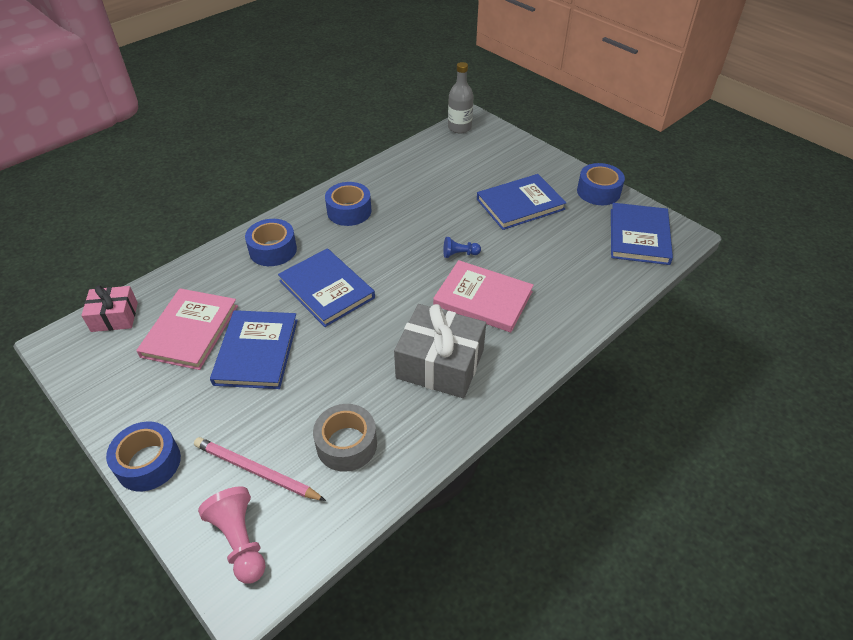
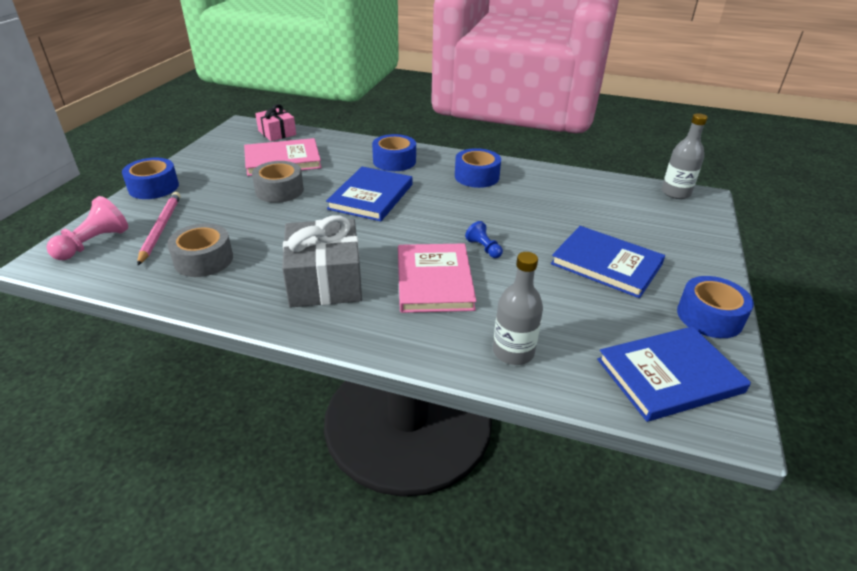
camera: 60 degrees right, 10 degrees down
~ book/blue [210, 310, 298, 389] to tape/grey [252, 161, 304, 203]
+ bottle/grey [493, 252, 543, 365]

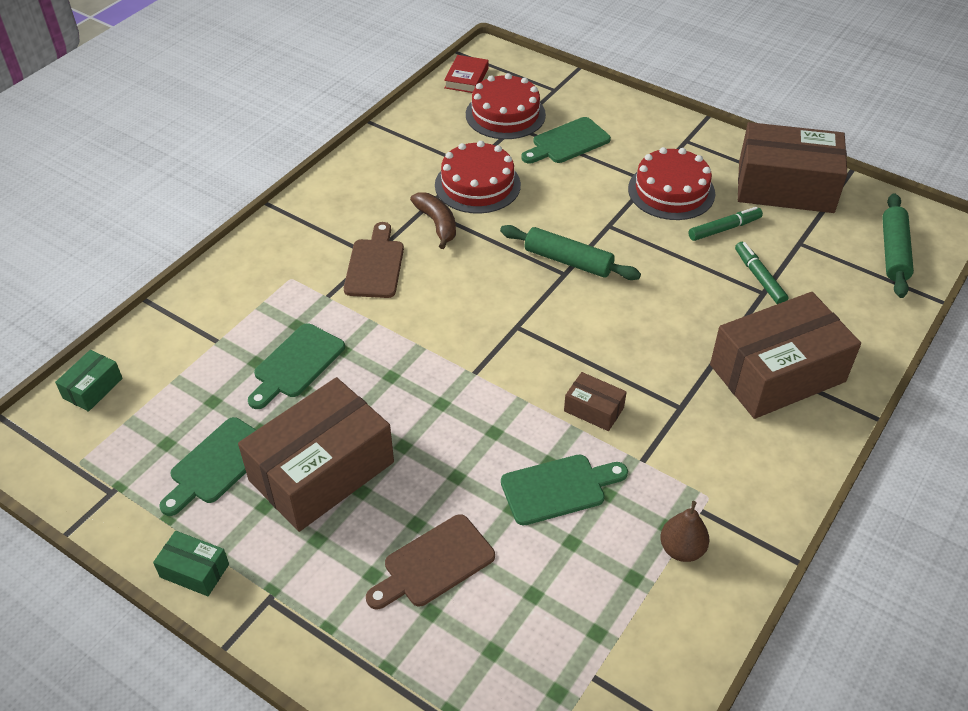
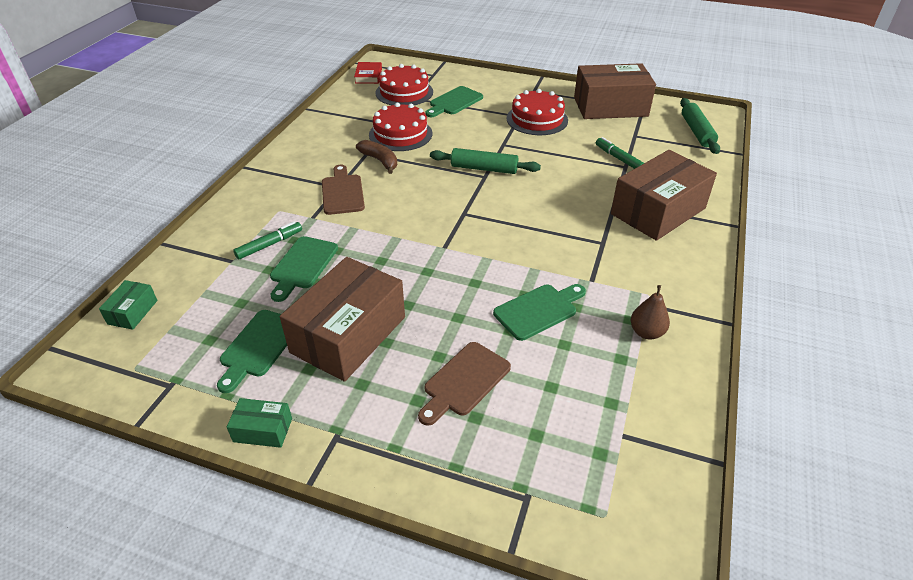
camera: 15 degrees left, 5 degrees down
~ marker/green [689, 207, 763, 241] to [233, 221, 302, 259]
- box/brown [564, 372, 627, 431]

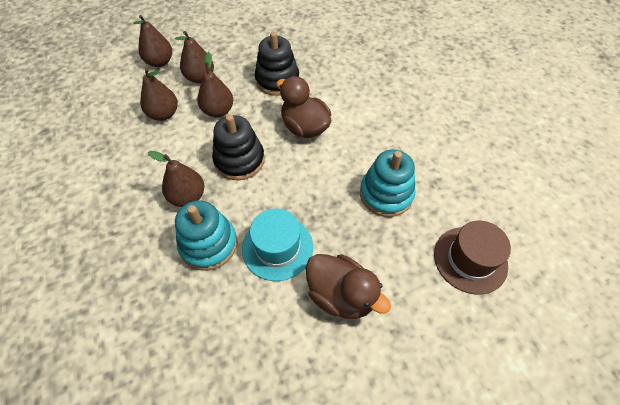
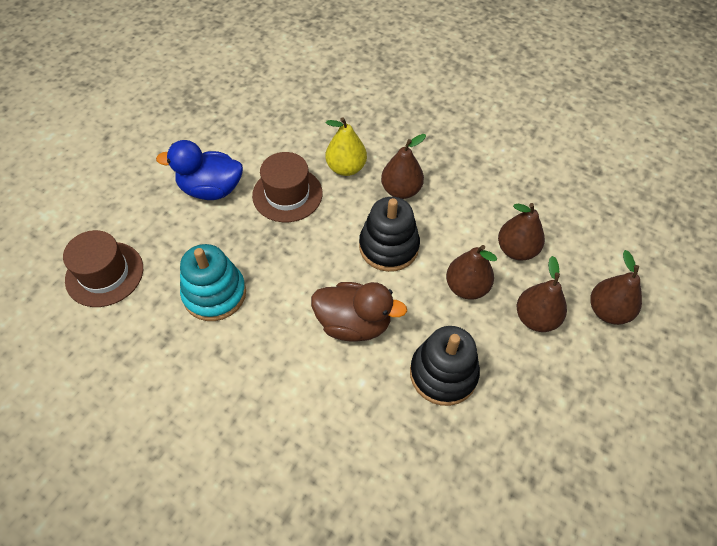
camera: 145 degrees right, 0 degrees up
~ stacking toy/turquoise [175, 200, 238, 271] to pear/yellow [326, 117, 367, 176]
~ hat/turquoise [242, 209, 313, 281] to hat/brown [252, 152, 323, 222]
~ duck/brown [306, 254, 391, 319] to duck/blue [156, 140, 243, 200]

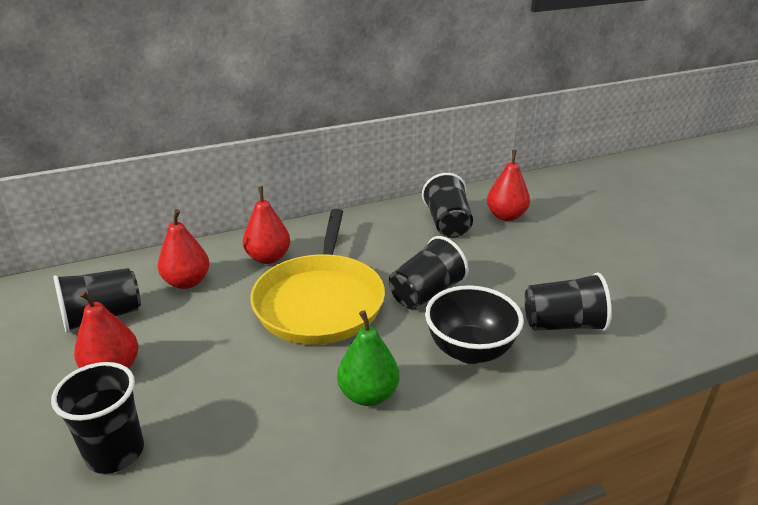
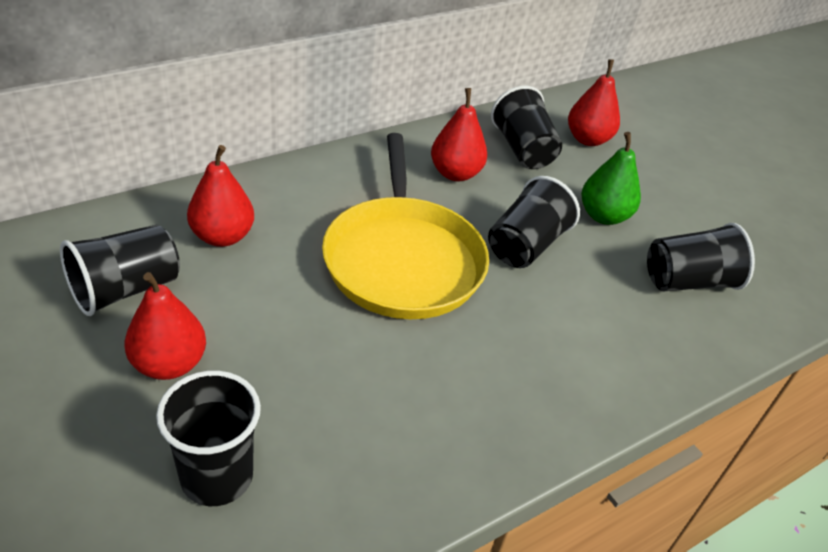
camera: 15 degrees left, 10 degrees up
~ pear/red [243, 186, 290, 264] to [431, 88, 487, 181]
- bowl/black [425, 285, 524, 364]
~ pear/green [337, 310, 399, 406] to [581, 132, 641, 225]

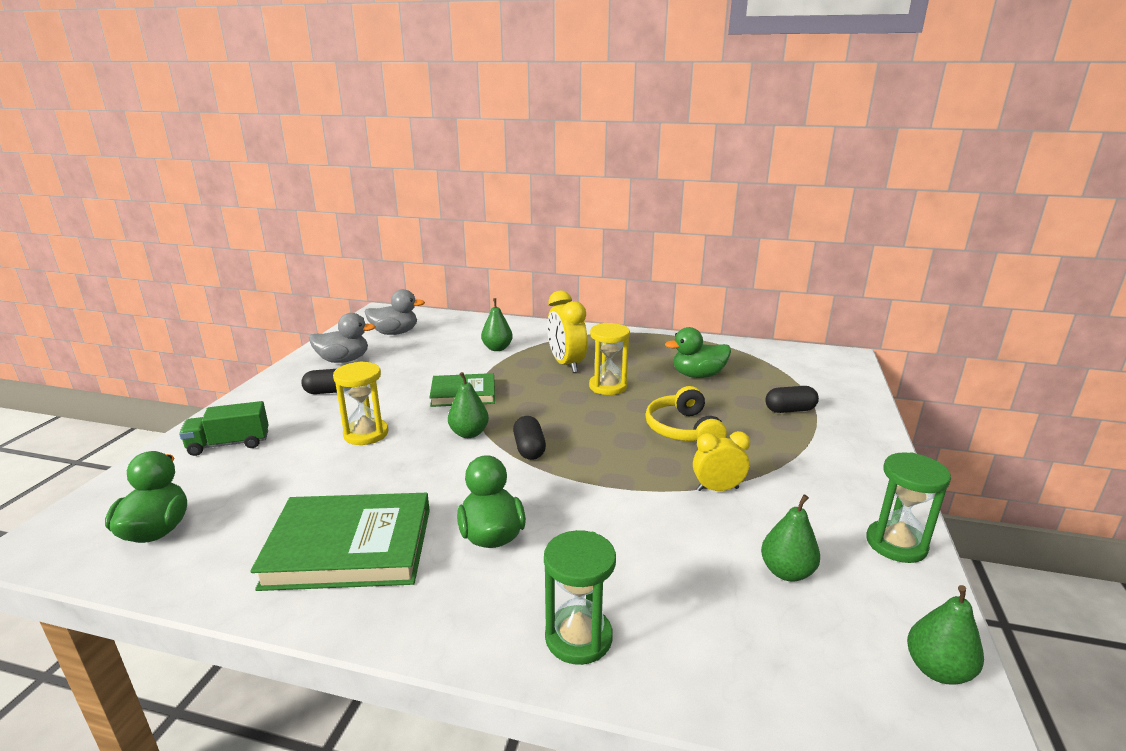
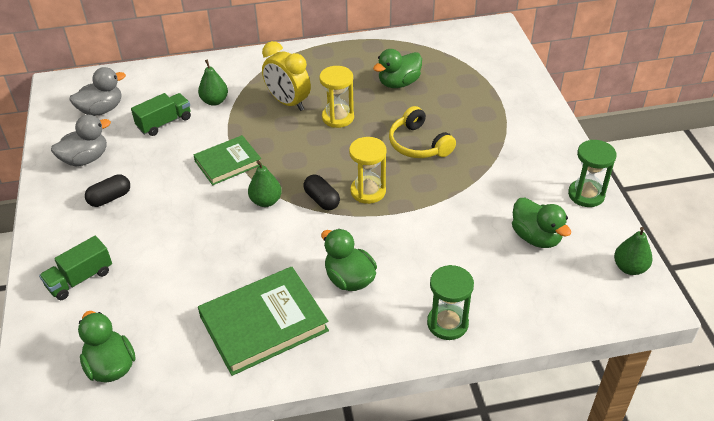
camera: 25 degrees left, 20 degrees up
~ hourglass/yellow [333, 361, 388, 445] to [349, 137, 387, 204]
- capsule/black [765, 386, 819, 413]
- clock/yellow [693, 431, 750, 491]
~ pear/green [761, 494, 820, 582] to duck/green [512, 198, 571, 248]
+ truck/green [131, 93, 191, 136]

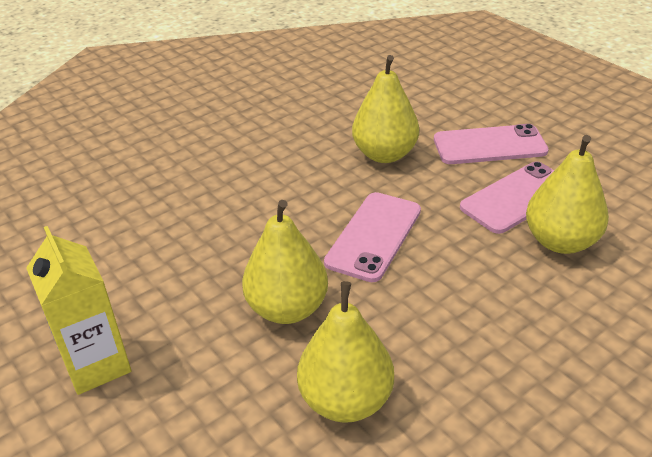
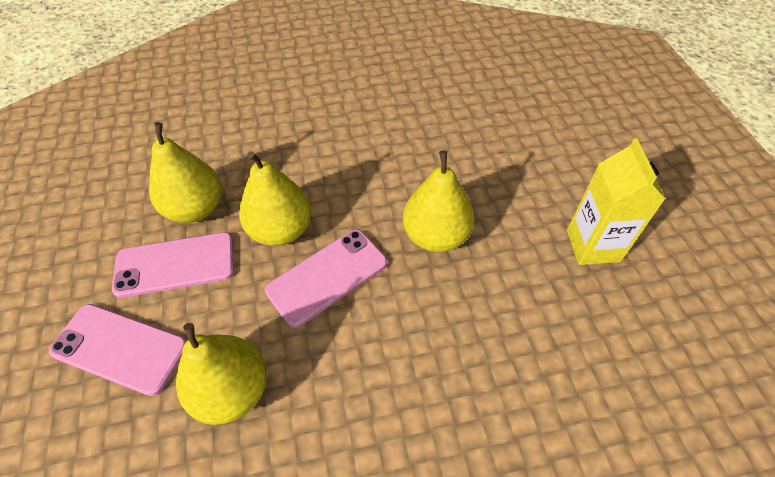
camera: 155 degrees left, 15 degrees up
~ pear/yellow [297, 281, 394, 423] to [239, 151, 311, 246]

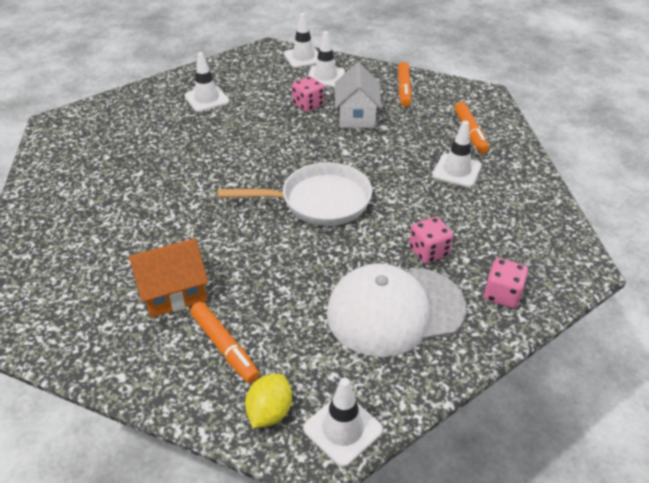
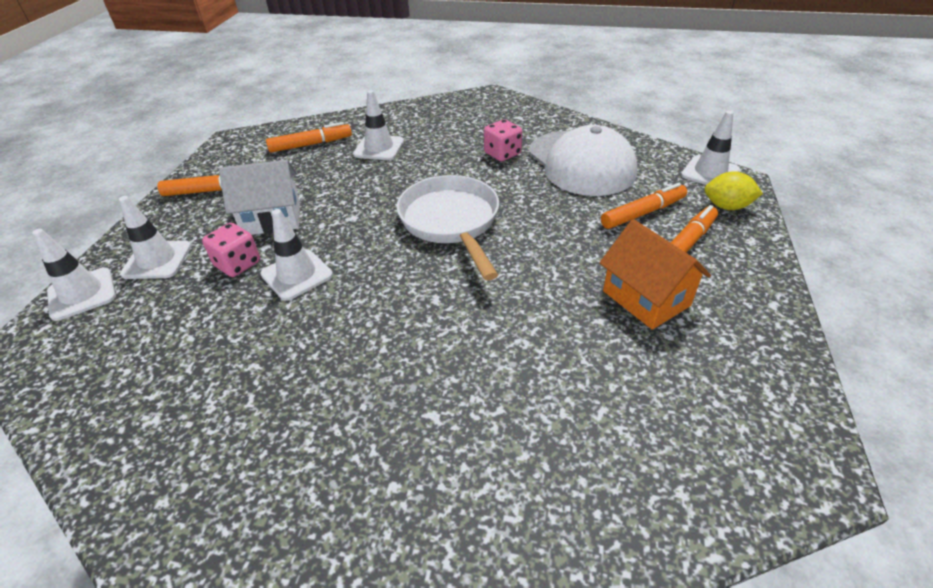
camera: 100 degrees left, 0 degrees up
~ traffic cone/white [184, 52, 229, 112] to [260, 209, 333, 301]
- dice/pink [484, 258, 528, 308]
+ marker/orange [601, 183, 687, 229]

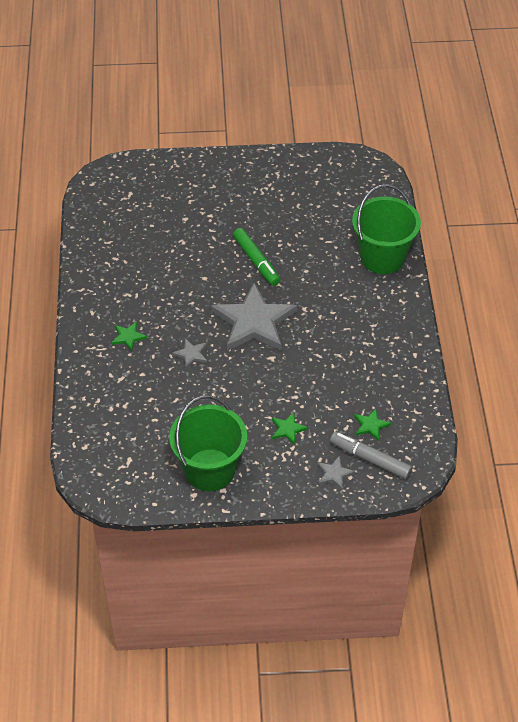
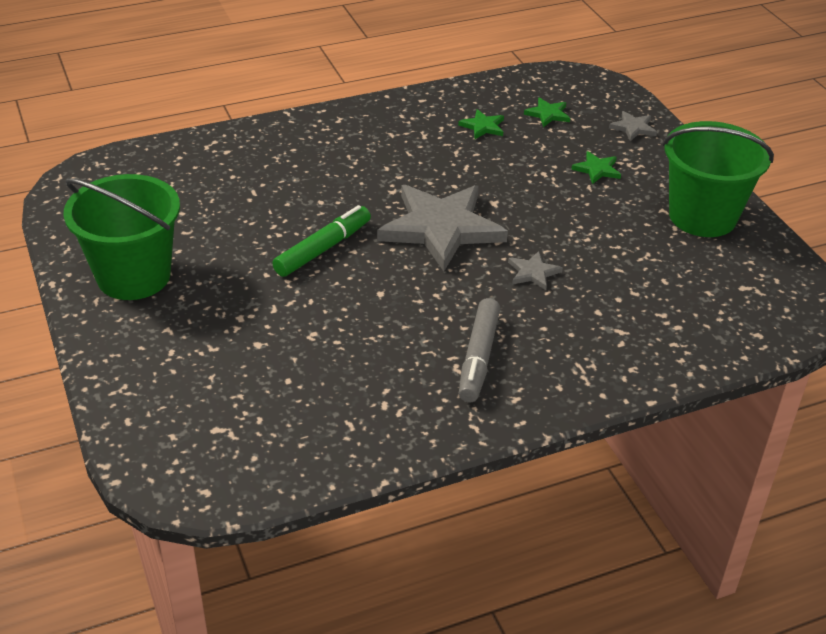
camera: 110 degrees left, 10 degrees down
~ bucket/green [352, 184, 421, 274] to [63, 174, 180, 300]
~ star/green [111, 321, 147, 352] to [458, 109, 504, 139]
~ marker/grey [330, 432, 412, 479] to [459, 298, 500, 402]

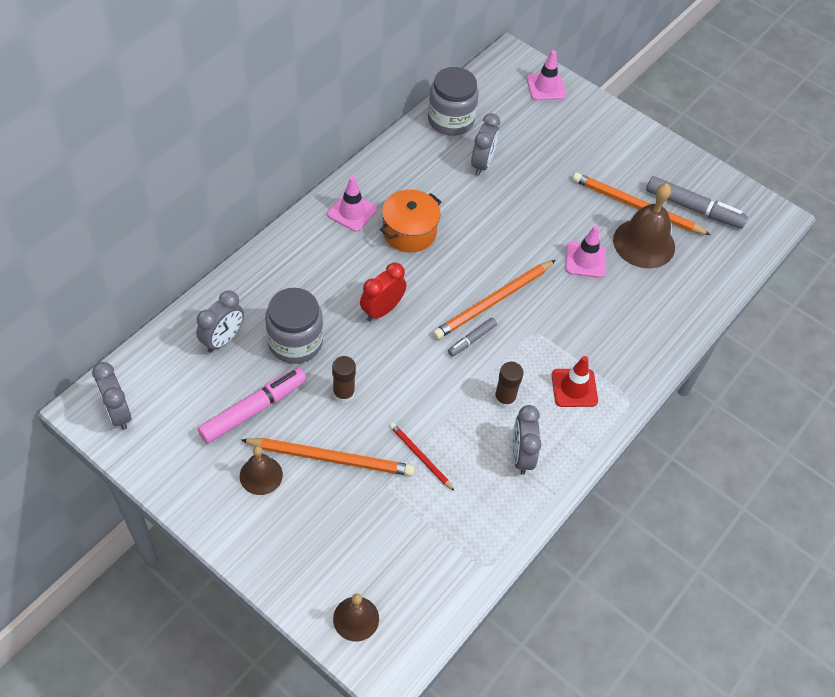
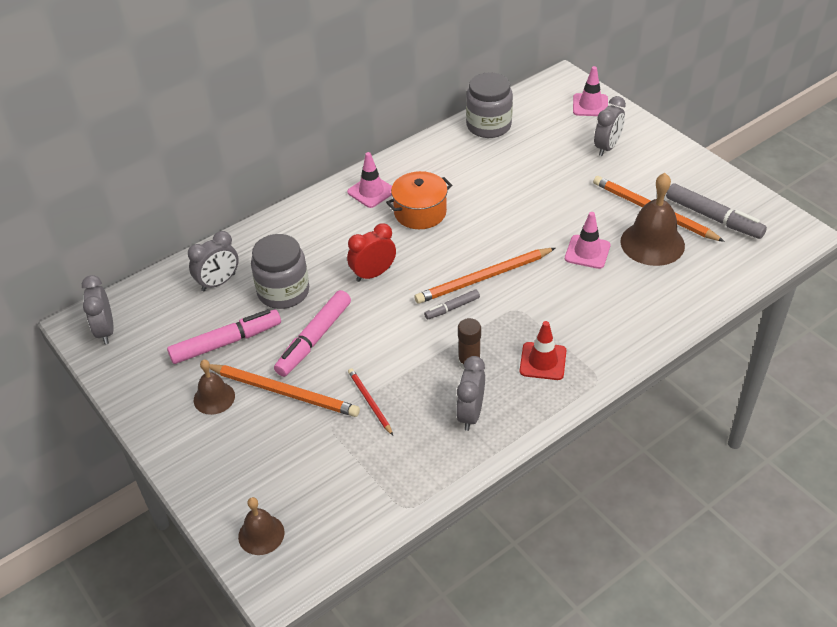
camera: 20 degrees right, 10 degrees down
~ clock/grey [471, 113, 500, 176] to [594, 96, 626, 156]
~ glue stick/brown [332, 356, 356, 403] to marker/pink [274, 290, 351, 377]

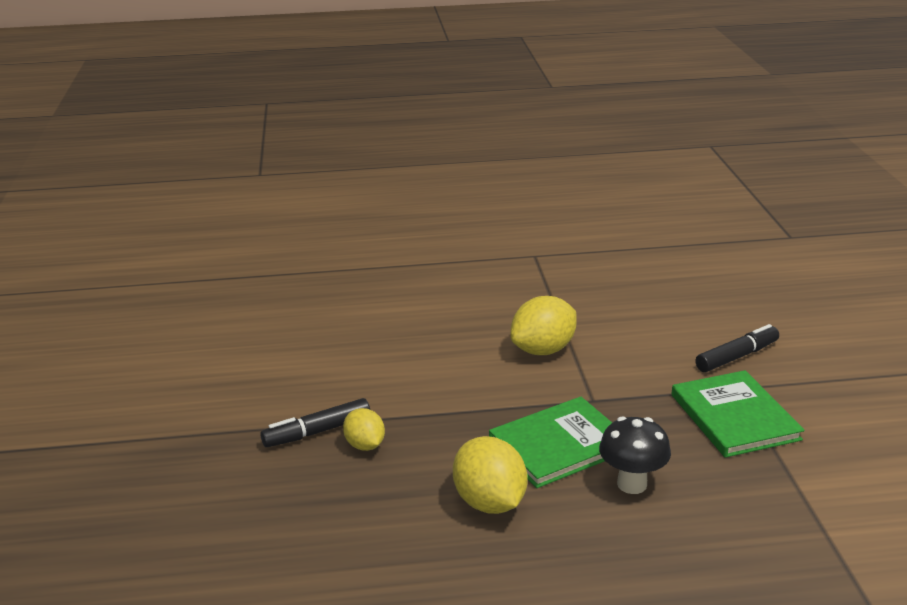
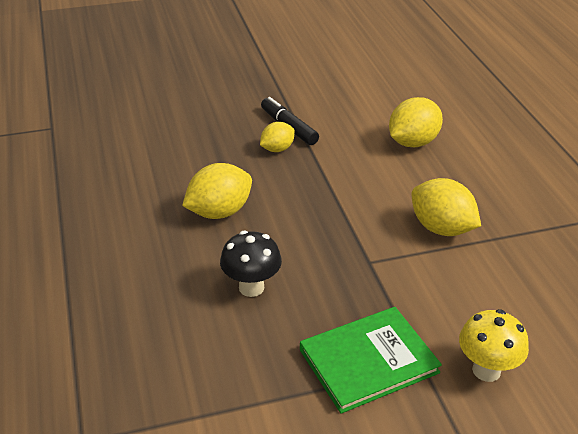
camera: 80 degrees right, 10 degrees up
~ marker/black [695, 324, 779, 372] to mushroom/yellow [459, 309, 529, 382]
- book/green [489, 397, 612, 488]
+ lemon/yellow [389, 97, 443, 147]

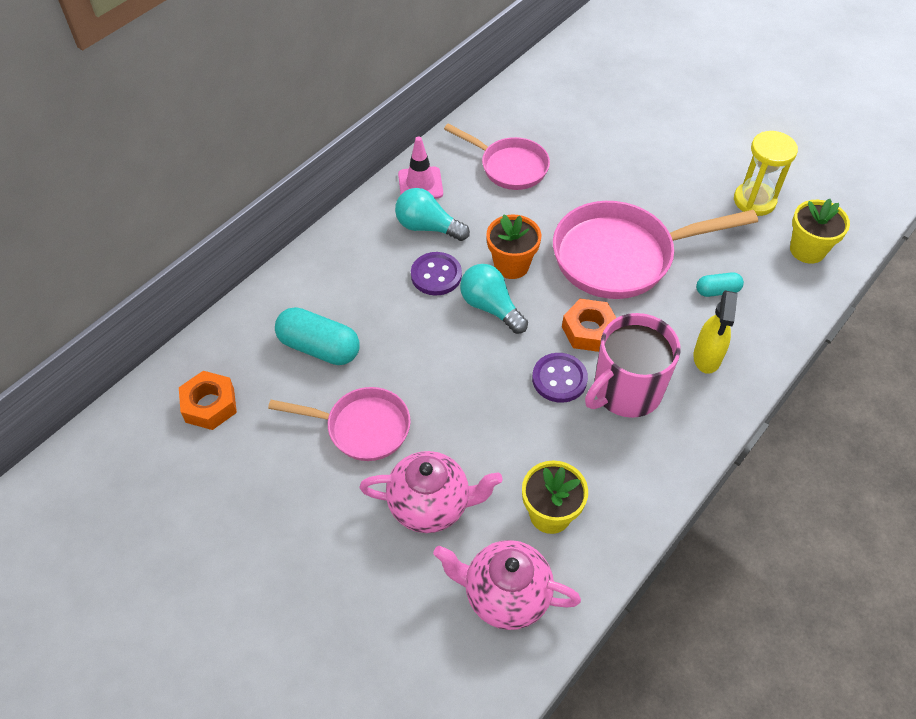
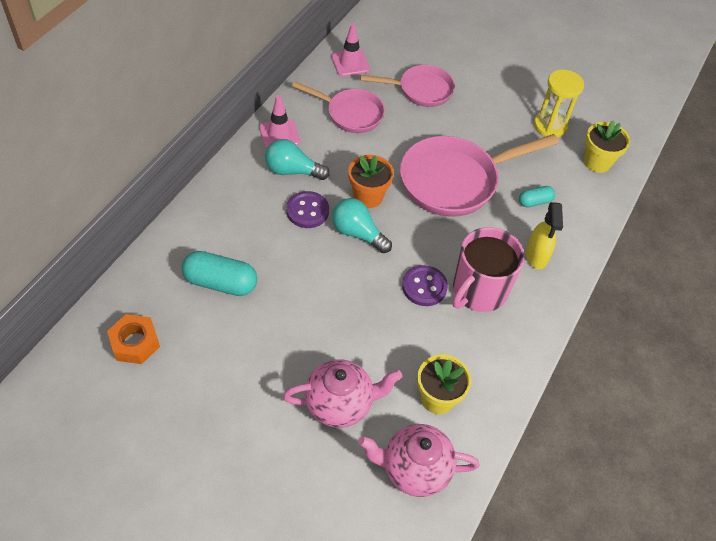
camera: 15 degrees left, 0 degrees up
- nut/orange [562, 299, 616, 352]
~ pan/pink [268, 387, 411, 461] to [361, 65, 455, 107]
+ traffic cone/pink [331, 23, 370, 76]

